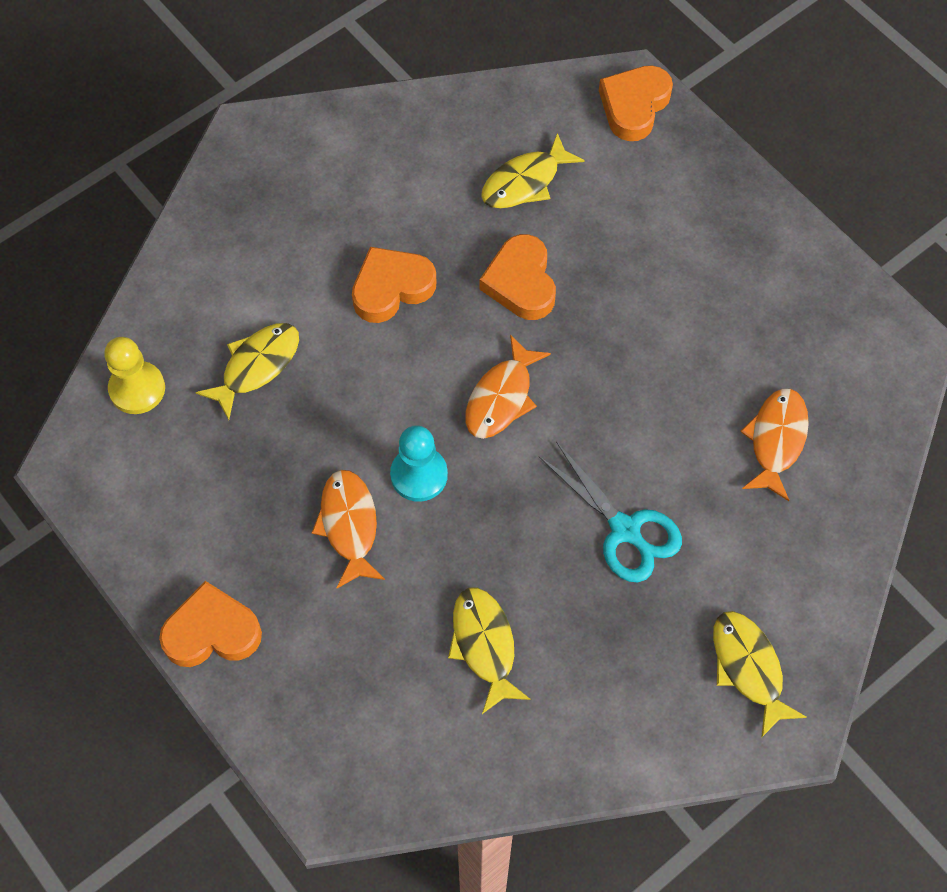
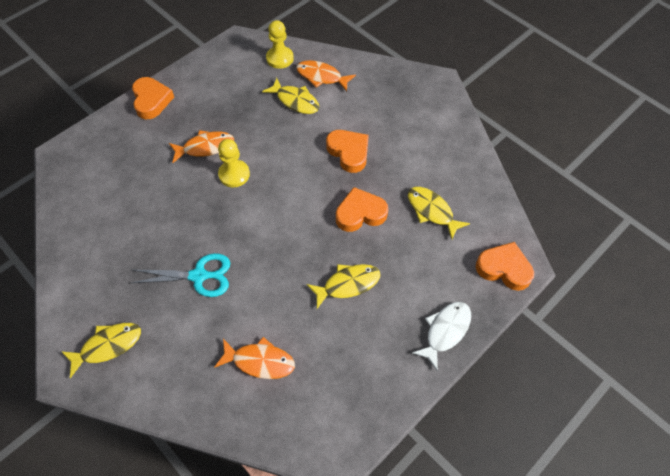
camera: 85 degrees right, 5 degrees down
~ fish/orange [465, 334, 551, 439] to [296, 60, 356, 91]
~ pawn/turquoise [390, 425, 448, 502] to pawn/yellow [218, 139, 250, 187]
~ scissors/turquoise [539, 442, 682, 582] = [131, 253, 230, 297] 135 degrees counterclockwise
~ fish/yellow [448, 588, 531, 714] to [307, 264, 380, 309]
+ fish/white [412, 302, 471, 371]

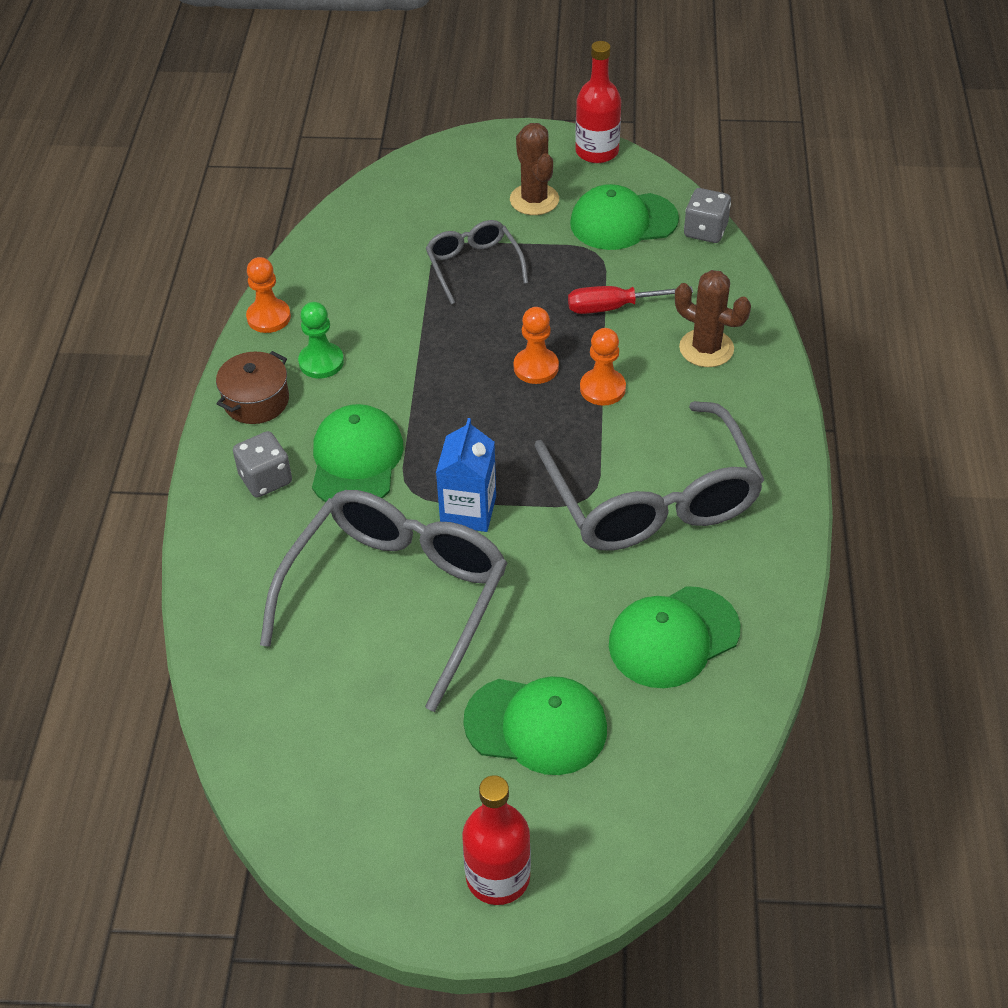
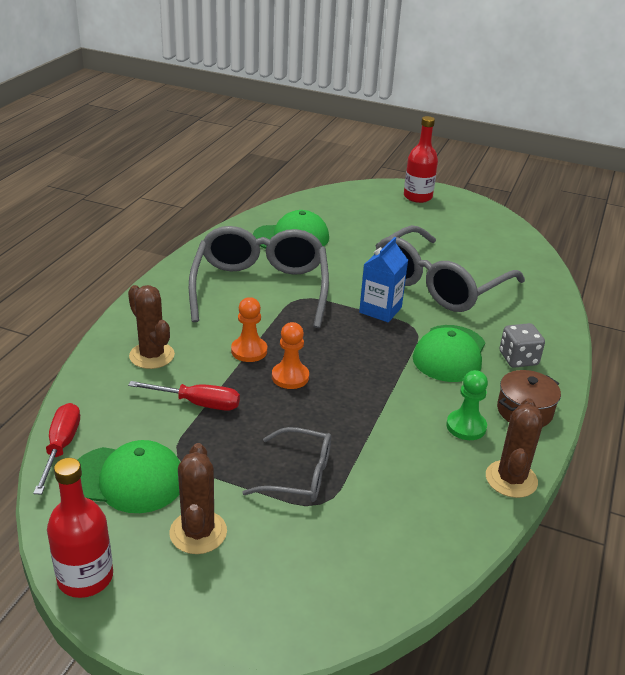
camera: 165 degrees left, 15 degrees down
~ dice/grey [684, 188, 731, 243] to screwdriver/red [33, 403, 80, 495]
~ glasses/grey [426, 220, 528, 305] = [242, 427, 331, 502] 75 degrees counterclockwise
~ pawn/orange [246, 257, 291, 333] to cactus/brown [486, 398, 544, 498]
- cap/green [463, 676, 607, 775]

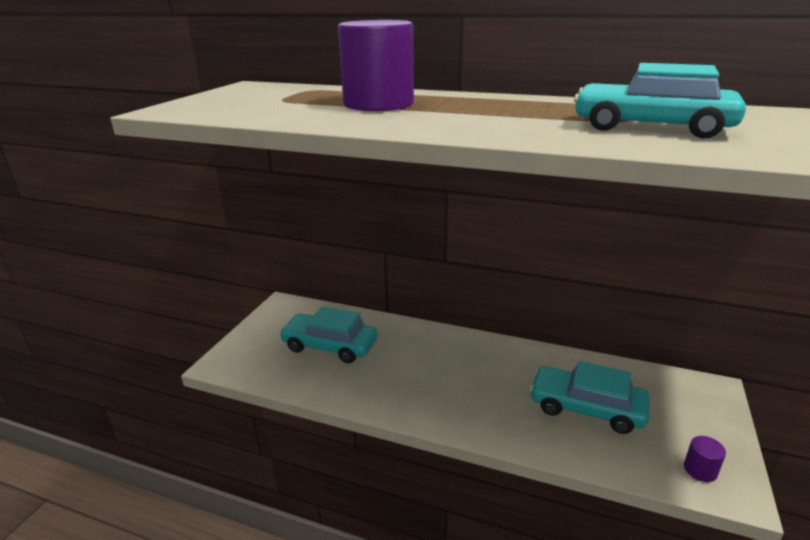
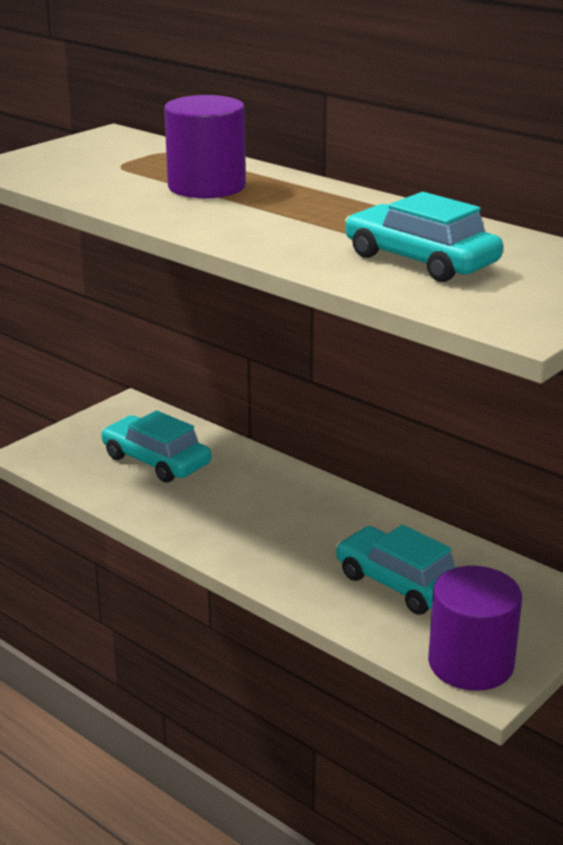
camera: 20 degrees right, 0 degrees up
~ cylinder/purple [684, 436, 726, 482] = [428, 566, 522, 691] x2.37

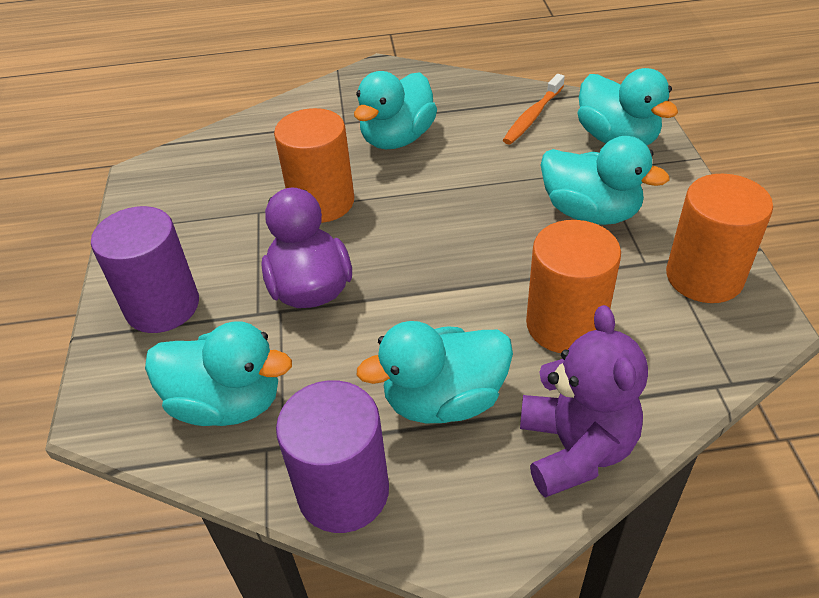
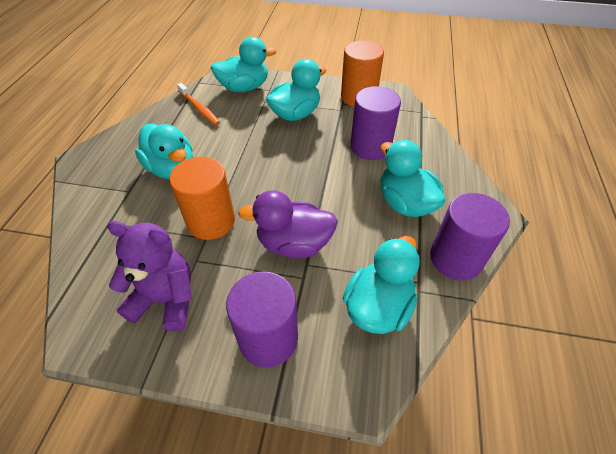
camera: 75 degrees left, 5 degrees up
~ cylinder/orange [526, 220, 621, 353] to cylinder/purple [350, 86, 401, 160]
~ teddy bear/purple [520, 305, 648, 498] to [107, 221, 192, 332]
~ duck/turquoise [357, 321, 513, 423] = [380, 140, 445, 217] 150 degrees clockwise

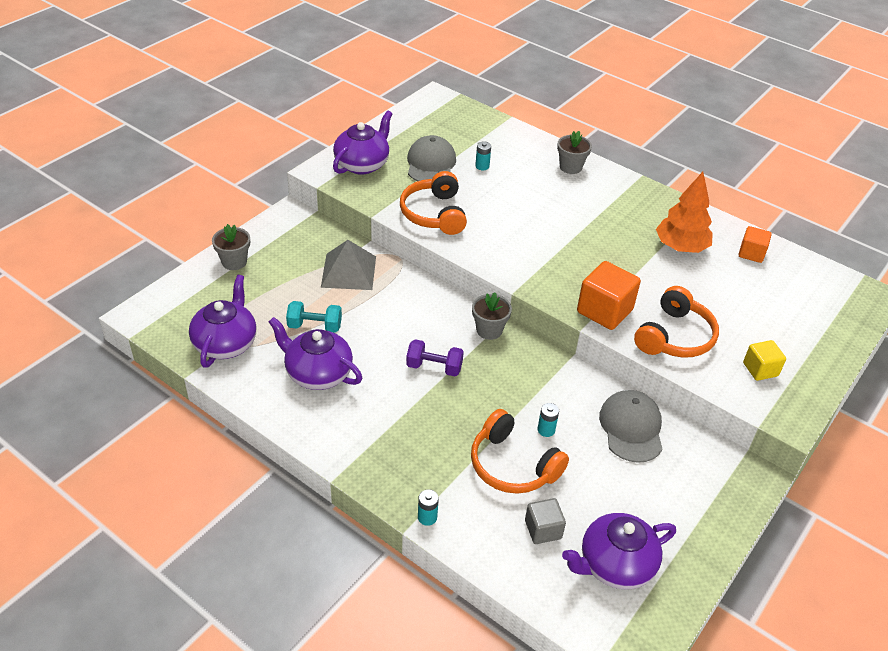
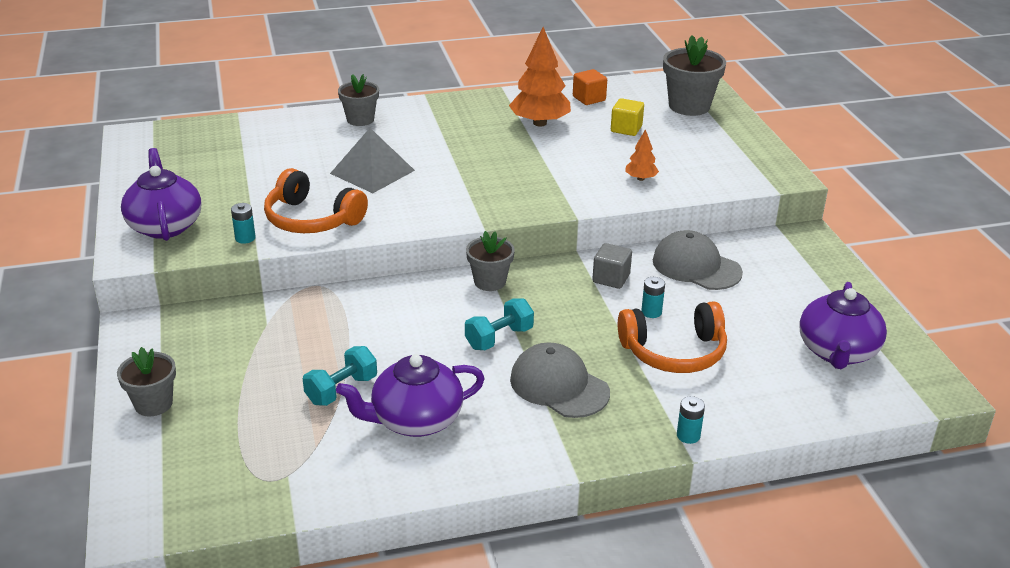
camera: 50 degrees left, 10 degrees down
~ cap/grey [407, 135, 456, 181] to [510, 342, 610, 418]
~ battery/turquoise [475, 141, 491, 170] to [231, 203, 256, 244]
~ pyramid/grey [321, 240, 376, 290] to [330, 128, 415, 193]
- cube/orange [577, 261, 641, 330]
- teapot/purple [189, 275, 256, 368]
~ headphones/orange [634, 286, 719, 358] to tree/orange [625, 129, 659, 181]
~ dumbbell/purple [406, 339, 464, 376] to dumbbell/turquoise [465, 298, 534, 350]
~ cube/yellow [743, 340, 786, 381] to [611, 98, 644, 136]
~ cube/grey [525, 498, 566, 544] to [592, 243, 632, 289]
+ flower pot/grey [663, 35, 726, 116]

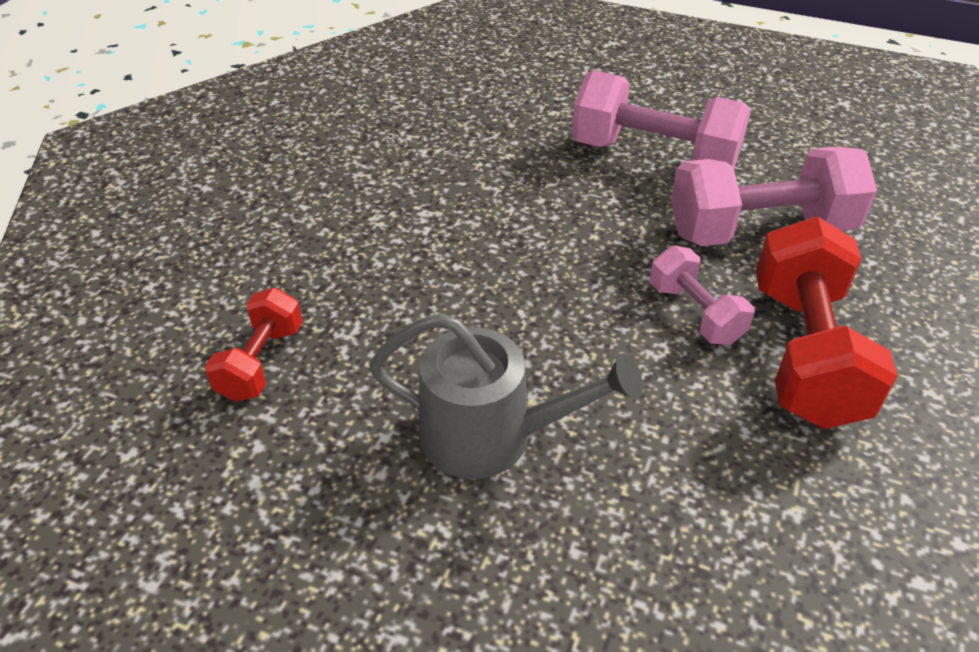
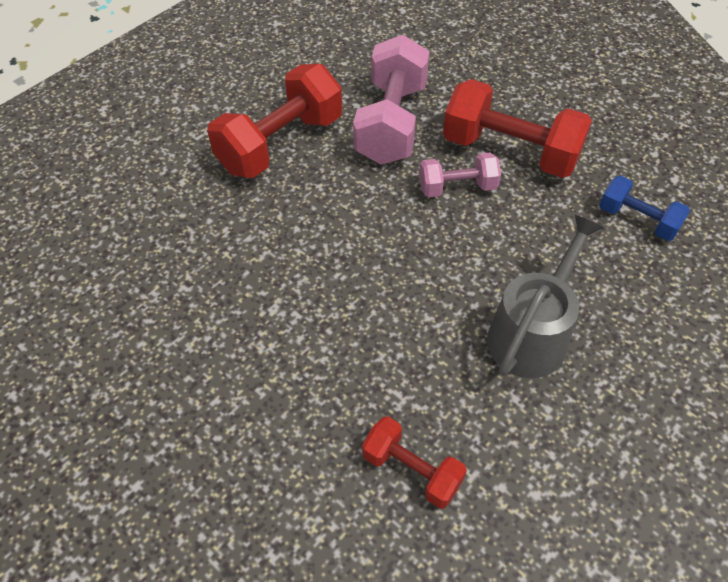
camera: 70 degrees left, 10 degrees up
~ dumbbell/pink [572, 70, 751, 168] to dumbbell/red [207, 64, 342, 178]
+ dumbbell/blue [599, 176, 690, 241]

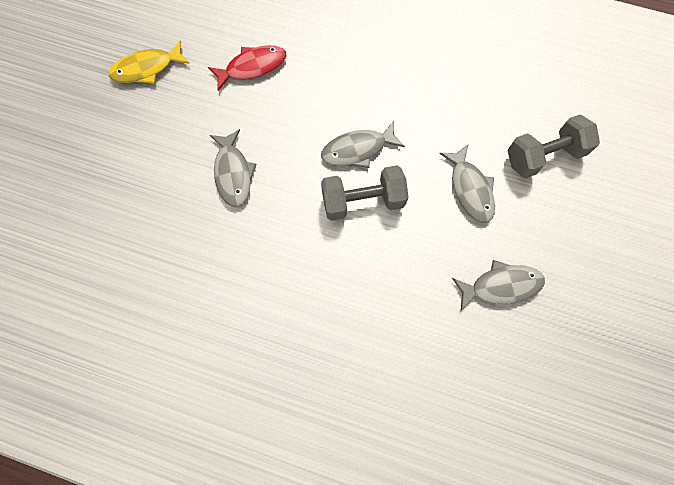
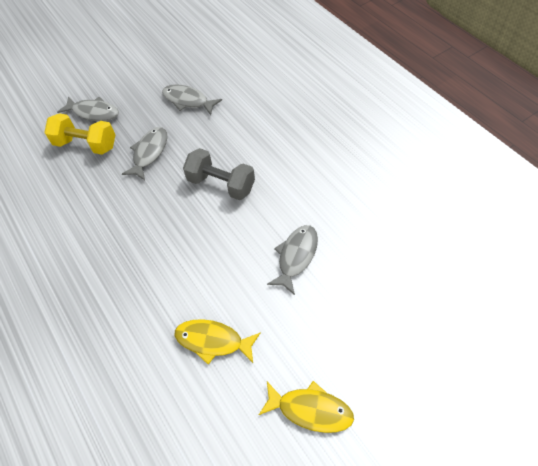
camera: 140 degrees left, 15 degrees down
~ fish/red [208, 45, 286, 91] to fish/yellow [175, 319, 261, 364]
~ dumbbell/grey [507, 114, 600, 178] to dumbbell/yellow [44, 113, 115, 155]
~ fish/grey [321, 121, 405, 168] to [57, 96, 119, 121]

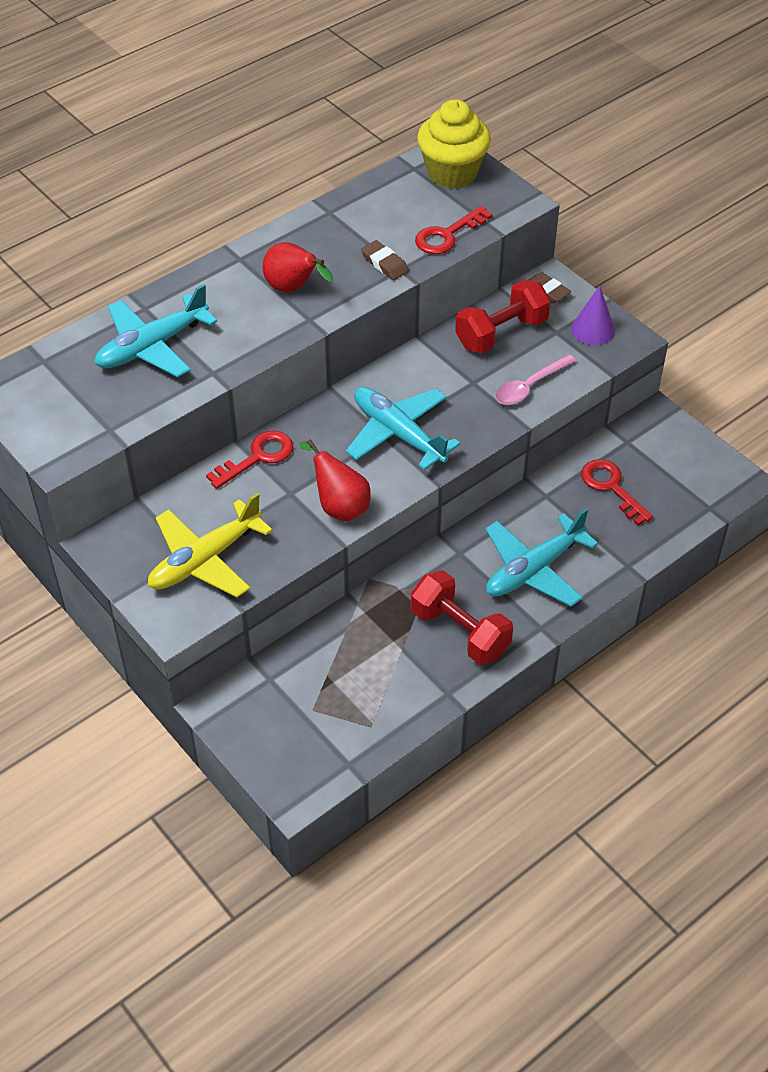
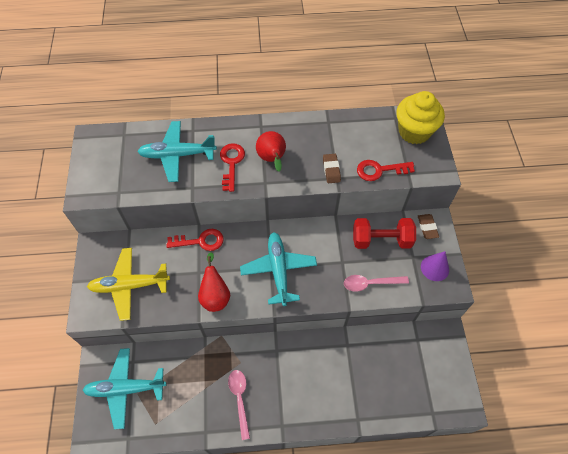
camera: 35 degrees right, 10 degrees up
~ key/red [581, 459, 653, 525] to [220, 143, 245, 192]
~ plane/turquoise [486, 508, 598, 607] to [83, 348, 166, 429]
~ dumbbell/red [411, 570, 513, 665] to spoon/pink [228, 370, 250, 440]

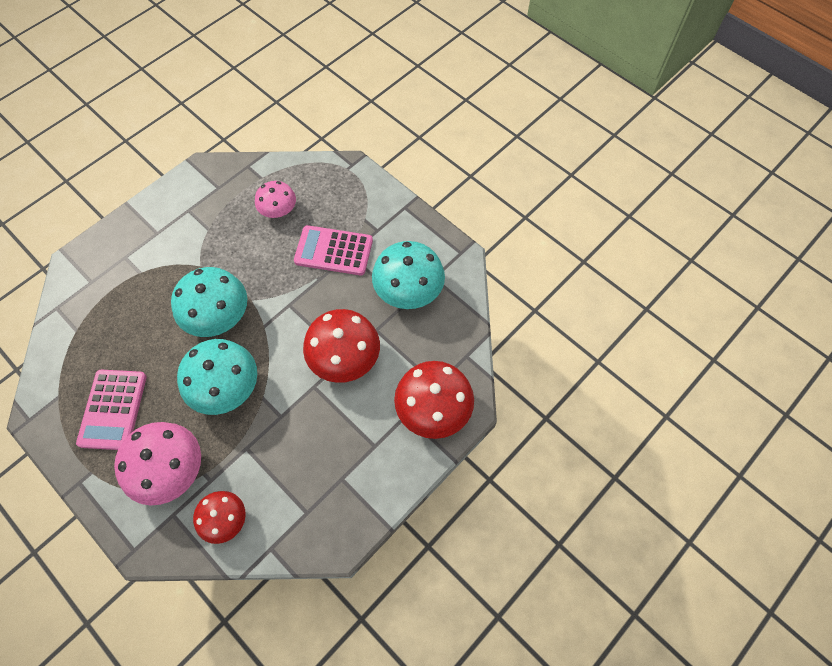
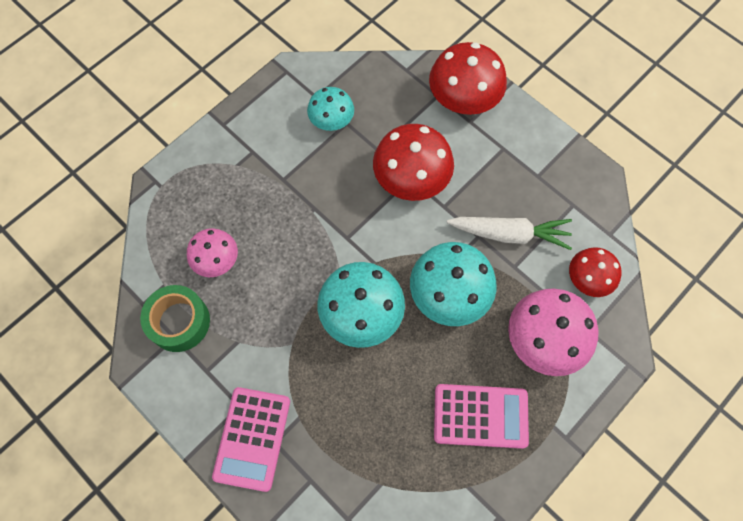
camera: 90 degrees left, 5 degrees up
~ calculator/pink [294, 225, 373, 275] to [212, 387, 290, 492]
~ mushroom/turquoise [372, 241, 445, 309] = [307, 87, 354, 131] x0.61
+ carrot/white [447, 217, 572, 250]
+ tape/green [140, 285, 210, 352]

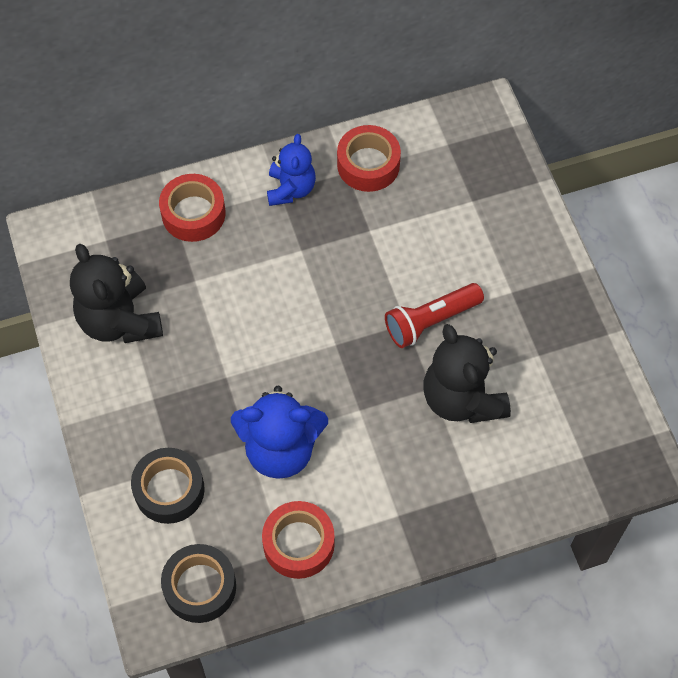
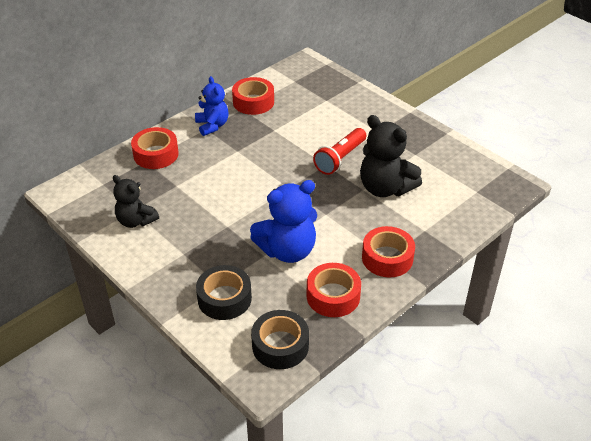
camera: 25 degrees left, 20 degrees down
~ teddy bear/black [70, 244, 163, 343] = [113, 175, 159, 228] x0.64
+ tape/red [362, 226, 415, 278]

